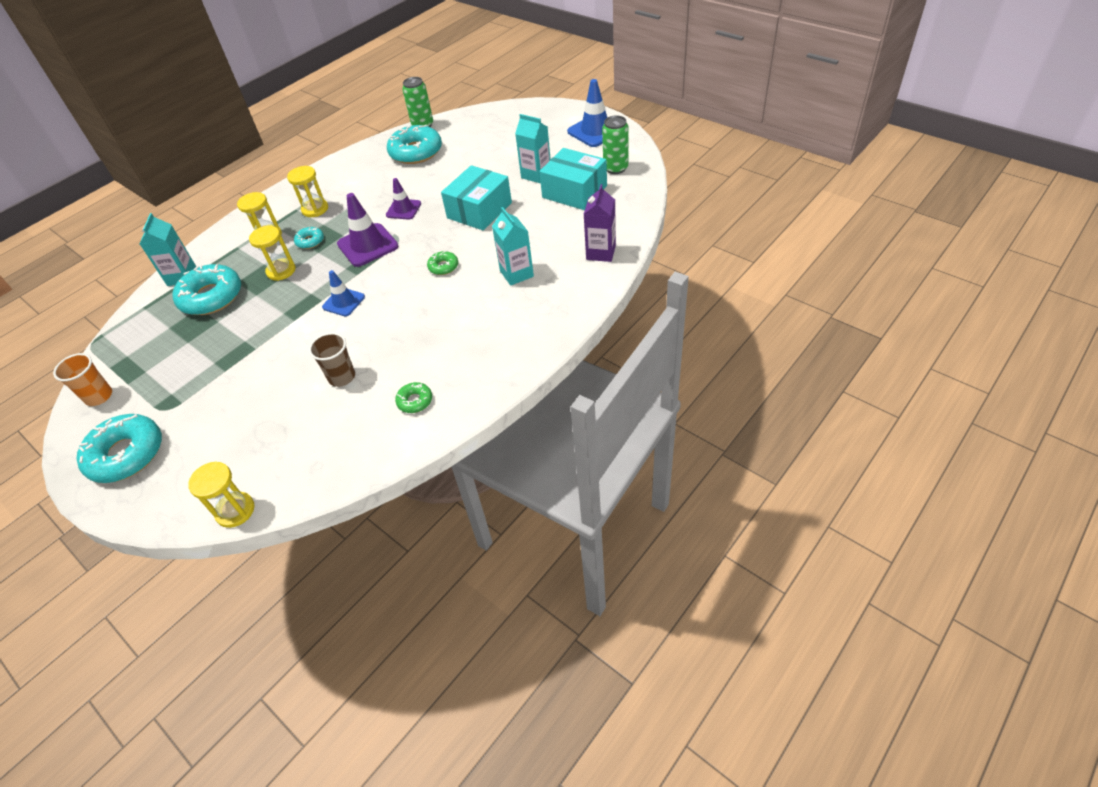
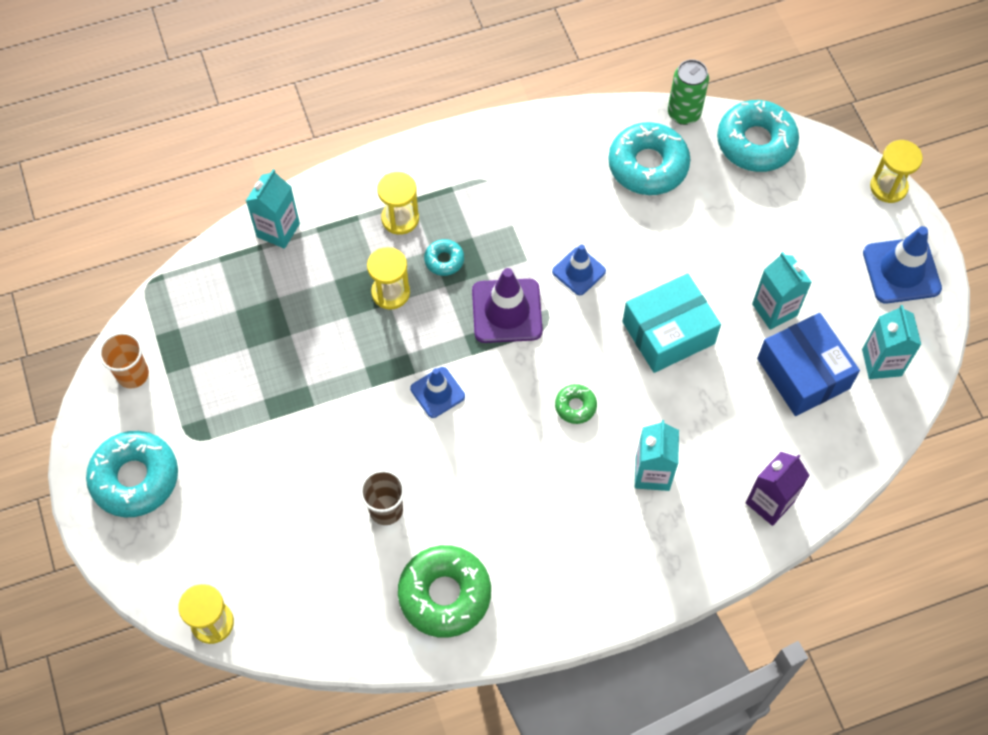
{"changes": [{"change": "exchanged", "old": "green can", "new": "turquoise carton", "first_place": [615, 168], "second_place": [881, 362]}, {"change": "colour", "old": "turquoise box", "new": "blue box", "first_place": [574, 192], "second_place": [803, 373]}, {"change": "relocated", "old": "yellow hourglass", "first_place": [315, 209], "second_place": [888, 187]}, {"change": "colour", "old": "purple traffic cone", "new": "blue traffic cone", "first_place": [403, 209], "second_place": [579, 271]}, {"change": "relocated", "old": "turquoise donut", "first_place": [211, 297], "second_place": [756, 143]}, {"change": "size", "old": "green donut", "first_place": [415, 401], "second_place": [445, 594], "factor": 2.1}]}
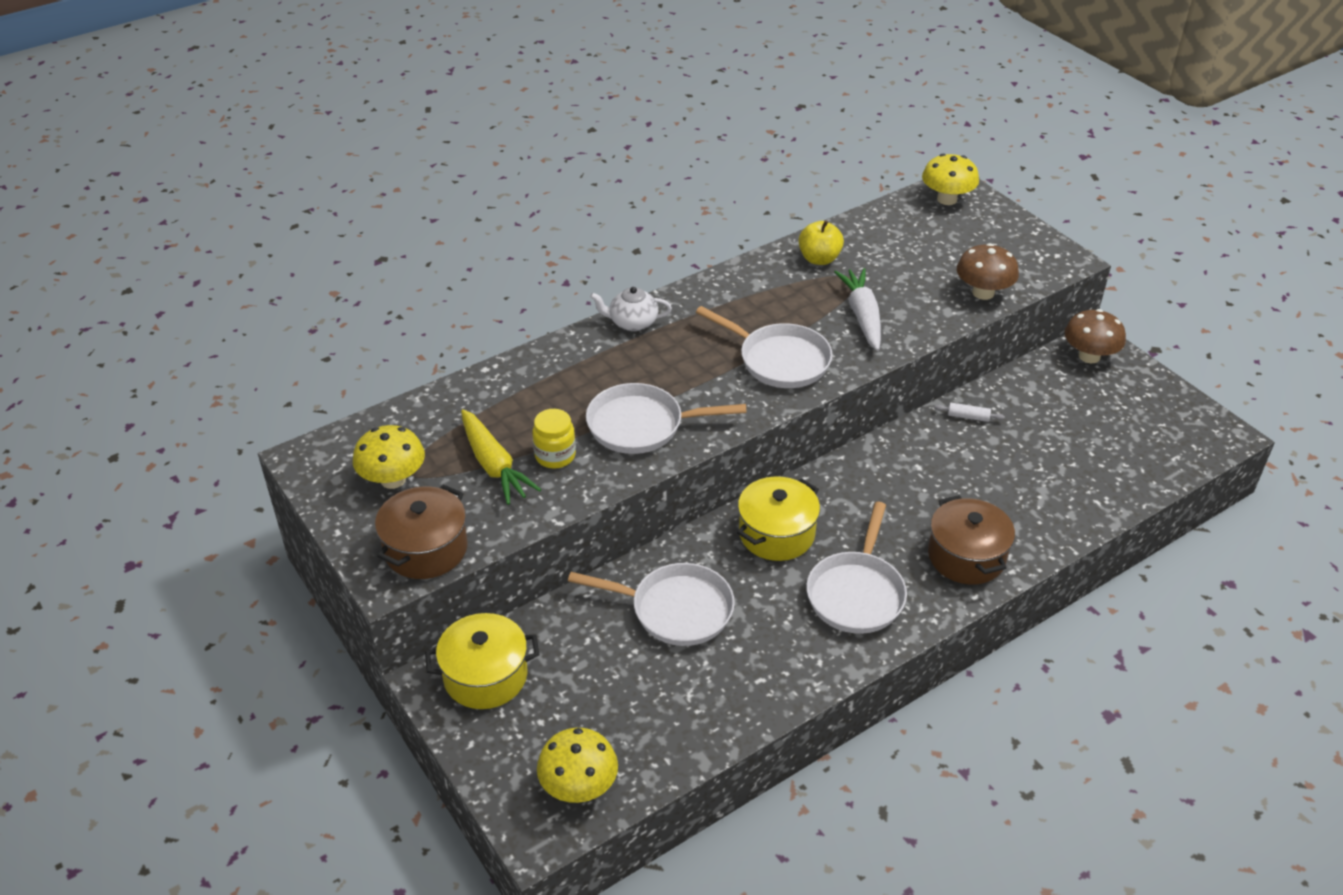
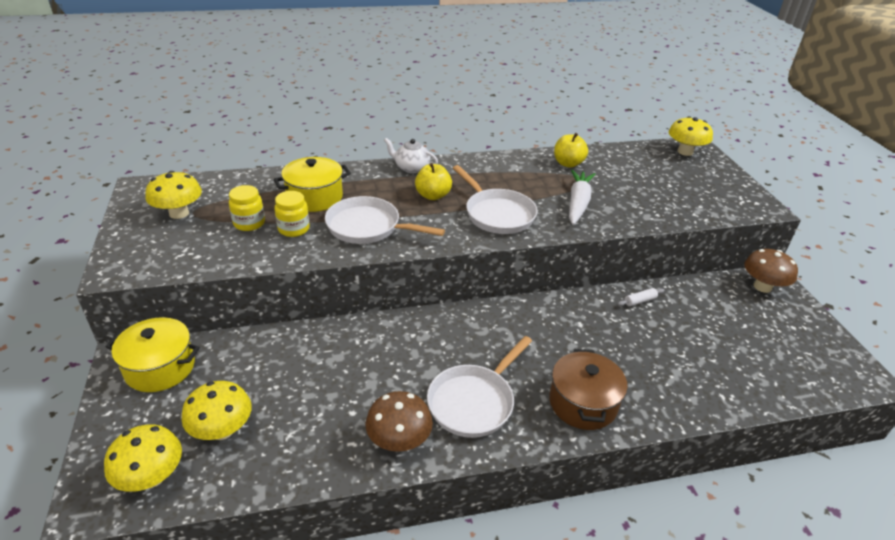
{"changes": [{"change": "relocated", "old": "brown mushroom", "first_place": [983, 293], "second_place": [399, 440]}, {"change": "spun", "old": "white rolling pin", "first_place": [968, 417], "second_place": [640, 301], "degrees": -60}, {"change": "exchanged", "old": "yellow carrot", "new": "yellow jar", "first_place": [494, 465], "second_place": [249, 223]}, {"change": "relocated", "old": "yellow pot", "first_place": [776, 533], "second_place": [314, 197]}, {"change": "missing", "old": "brown pot", "first_place": [426, 549]}, {"change": "missing", "old": "white pan", "first_place": [675, 610]}, {"change": "appeared", "new": "yellow apple", "second_place": [433, 195]}, {"change": "appeared", "new": "yellow mushroom", "second_place": [222, 430]}]}
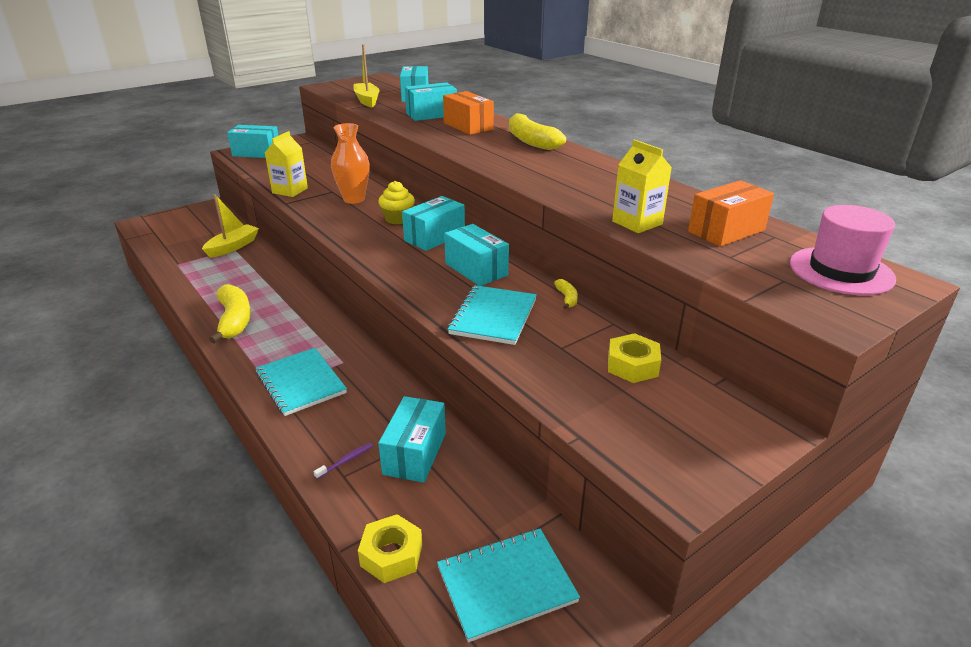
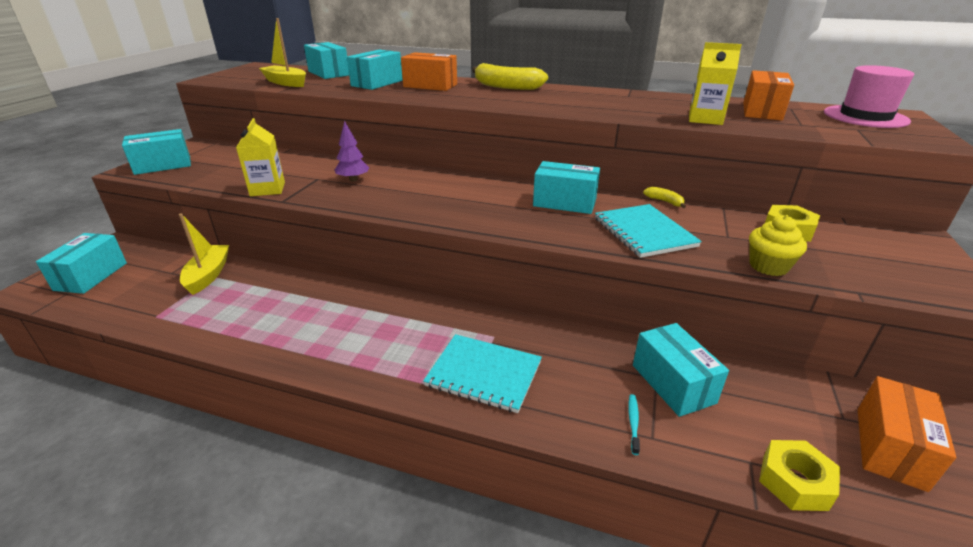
{"changes": [{"change": "exchanged", "old": "orange vase", "new": "purple tree", "first_place": [354, 199], "second_place": [353, 179]}, {"change": "relocated", "old": "yellow cupcake", "first_place": [397, 219], "second_place": [768, 266]}, {"change": "relocated", "old": "turquoise box", "first_place": [434, 237], "second_place": [91, 276]}, {"change": "missing", "old": "yellow banana", "first_place": [234, 320]}, {"change": "colour", "old": "purple toothbrush", "new": "turquoise toothbrush", "first_place": [345, 461], "second_place": [633, 423]}, {"change": "exchanged", "old": "turquoise notebook", "new": "orange box", "first_place": [506, 584], "second_place": [890, 447]}]}
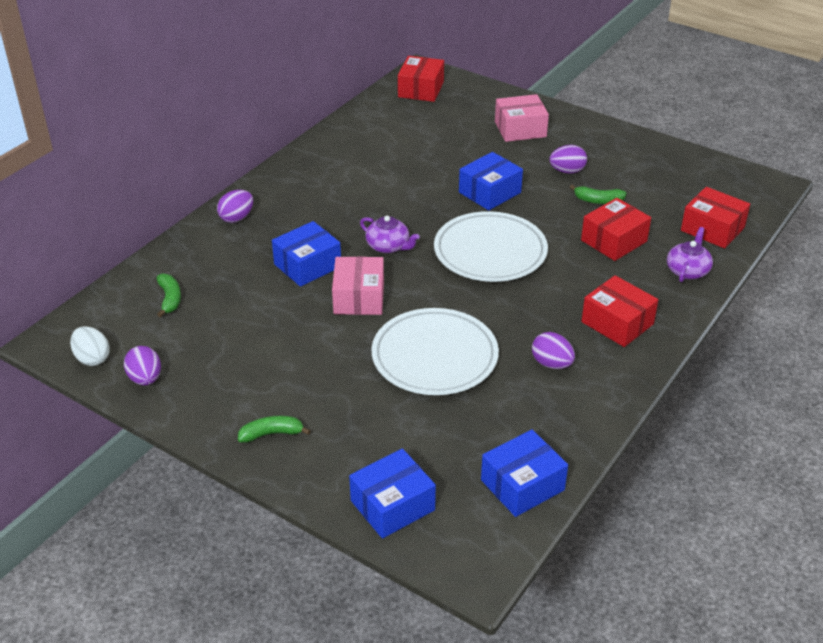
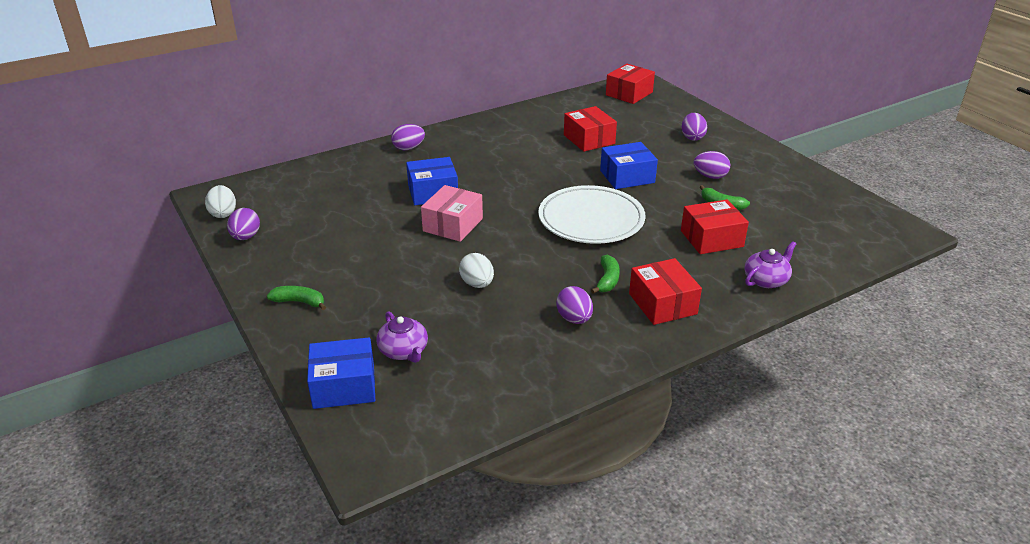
{"changes": [{"change": "exchanged", "old": "pink box", "new": "purple egg", "first_place": [520, 129], "second_place": [692, 137]}, {"change": "relocated", "old": "red box", "first_place": [712, 229], "second_place": [589, 139]}, {"change": "relocated", "old": "purple teapot", "first_place": [388, 246], "second_place": [404, 351]}, {"change": "relocated", "old": "green banana", "first_place": [170, 299], "second_place": [607, 280]}, {"change": "exchanged", "old": "white plate", "new": "white egg", "first_place": [434, 356], "second_place": [477, 284]}, {"change": "missing", "old": "blue box", "first_place": [522, 485]}]}
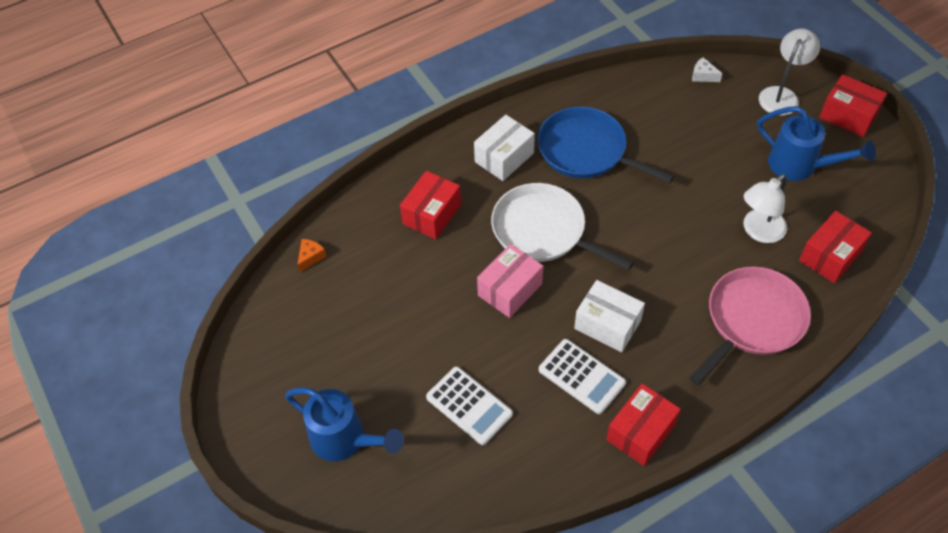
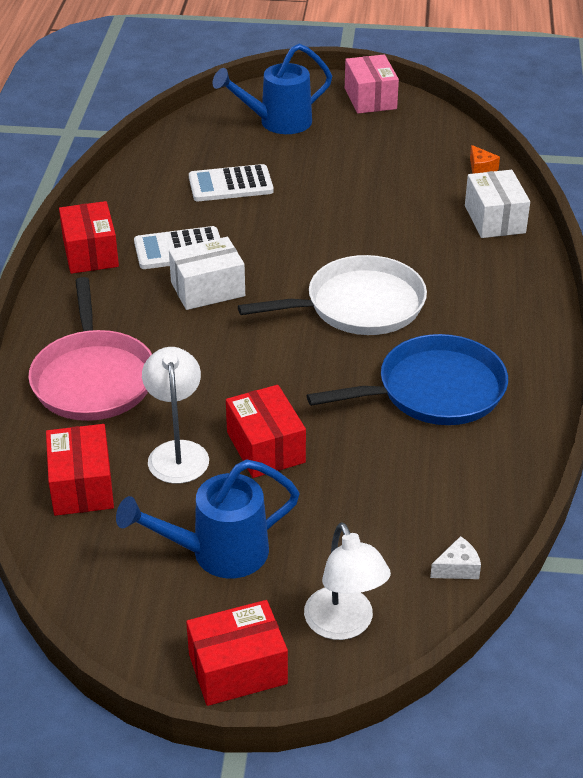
{"changes": [{"change": "relocated", "old": "white box", "first_place": [504, 157], "second_place": [494, 219]}, {"change": "relocated", "old": "red box", "first_place": [432, 214], "second_place": [265, 447]}, {"change": "relocated", "old": "pink box", "first_place": [510, 289], "second_place": [370, 98]}]}
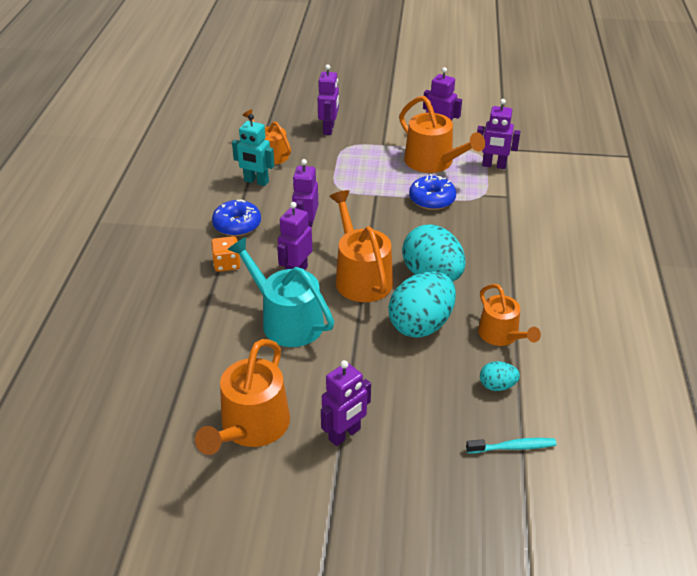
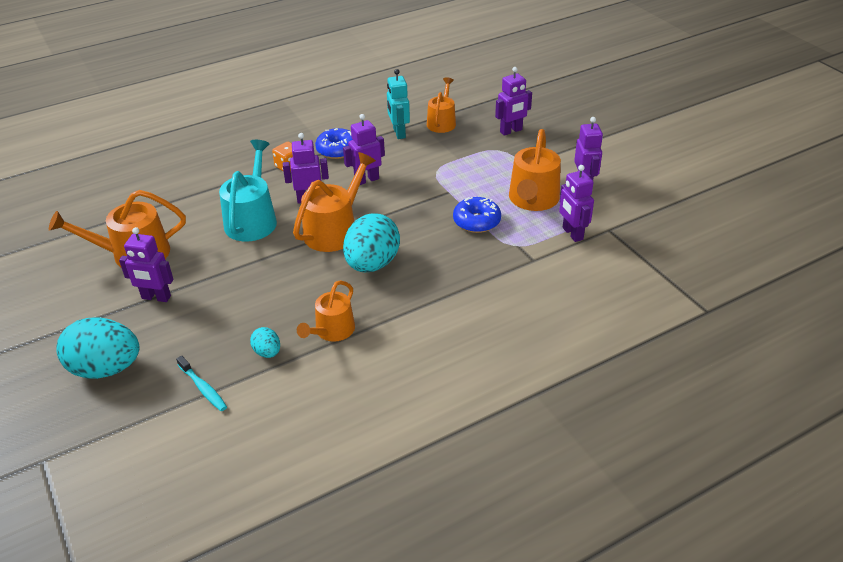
{"changes": [{"change": "relocated", "old": "turquoise egg", "first_place": [421, 324], "second_place": [106, 369]}]}
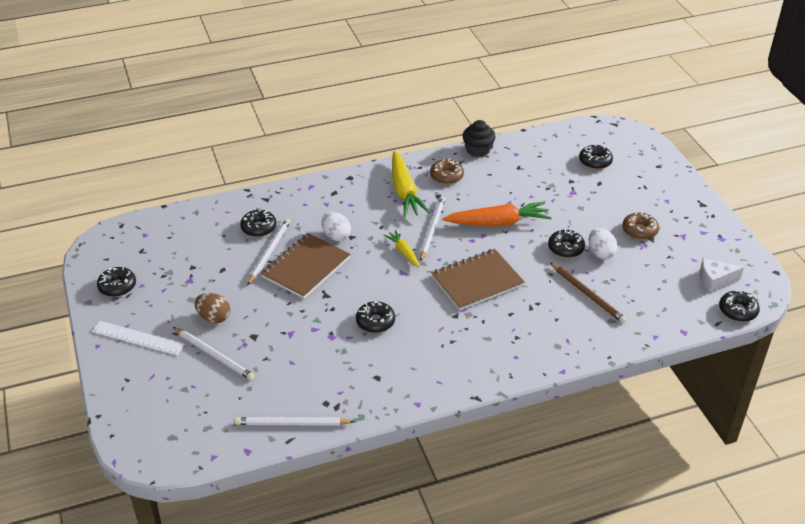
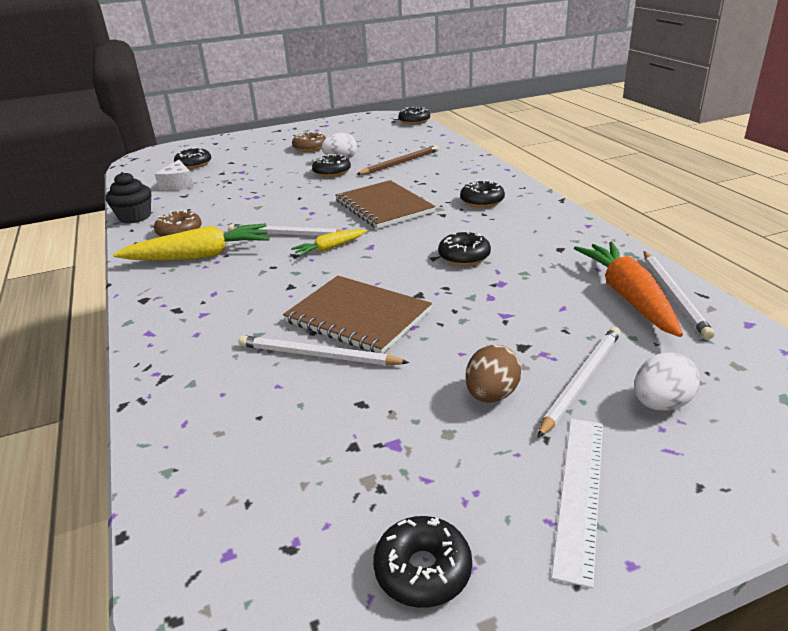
{"changes": [{"change": "relocated", "old": "orange carrot", "first_place": [498, 223], "second_place": [628, 297]}, {"change": "relocated", "old": "black donut", "first_place": [258, 228], "second_place": [482, 201]}, {"change": "relocated", "old": "white egg", "first_place": [336, 236], "second_place": [660, 404]}, {"change": "relocated", "old": "white cheese", "first_place": [714, 280], "second_place": [178, 184]}]}
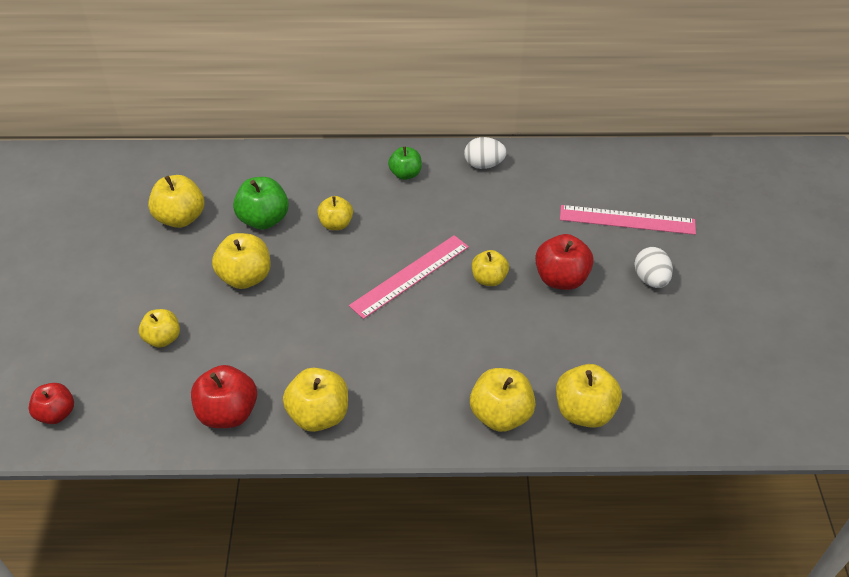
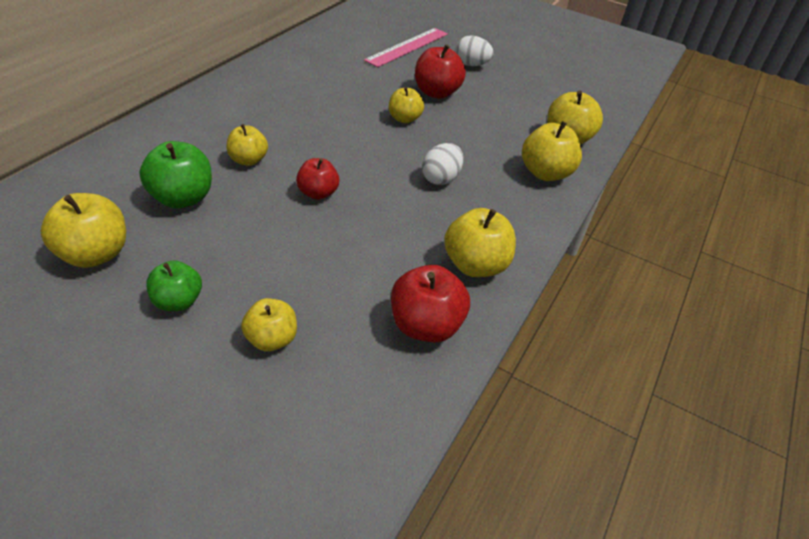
{"changes": [{"change": "relocated", "old": "white egg", "first_place": [484, 165], "second_place": [440, 179]}, {"change": "relocated", "old": "green apple", "first_place": [405, 174], "second_place": [177, 301]}, {"change": "missing", "old": "yellow apple", "first_place": [245, 277]}, {"change": "missing", "old": "pink ruler", "first_place": [410, 276]}, {"change": "relocated", "old": "red apple", "first_place": [57, 413], "second_place": [317, 193]}]}
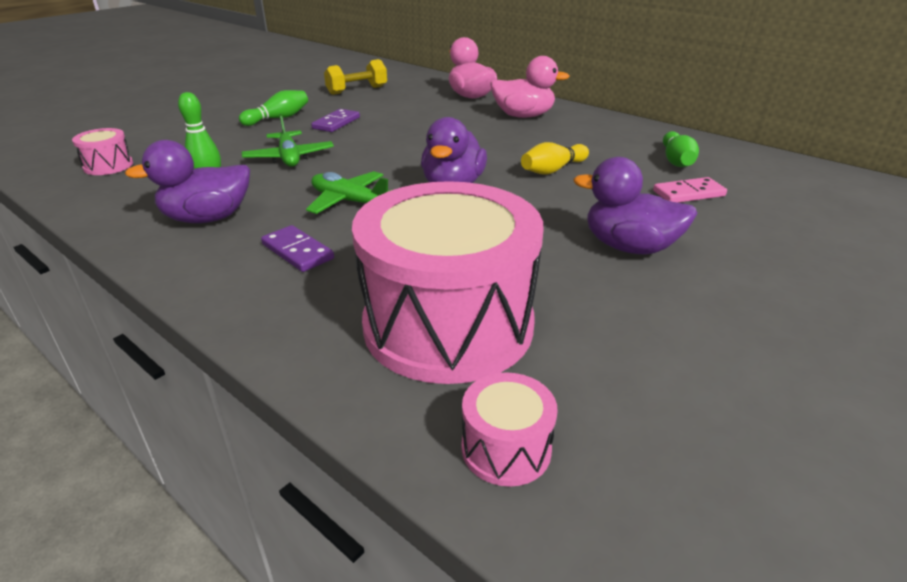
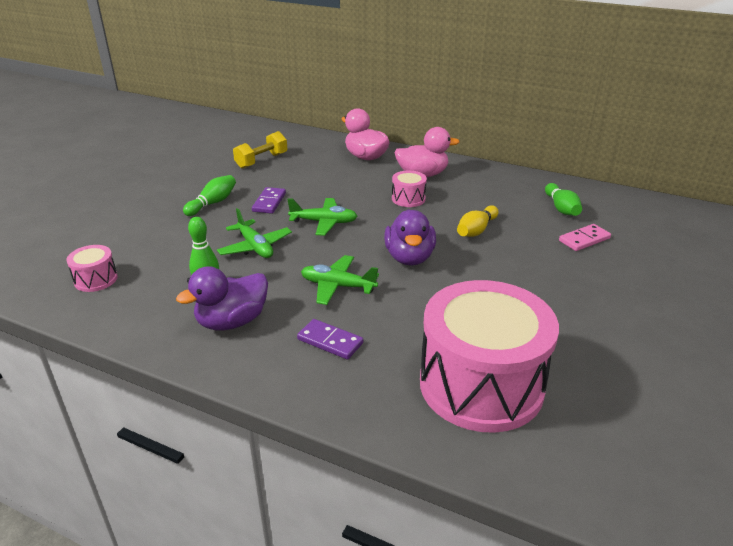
{"changes": [{"change": "missing", "old": "purple duck", "first_place": [629, 247]}, {"change": "relocated", "old": "pink drum", "first_place": [506, 449], "second_place": [408, 199]}, {"change": "appeared", "new": "green plane", "second_place": [324, 222]}]}
